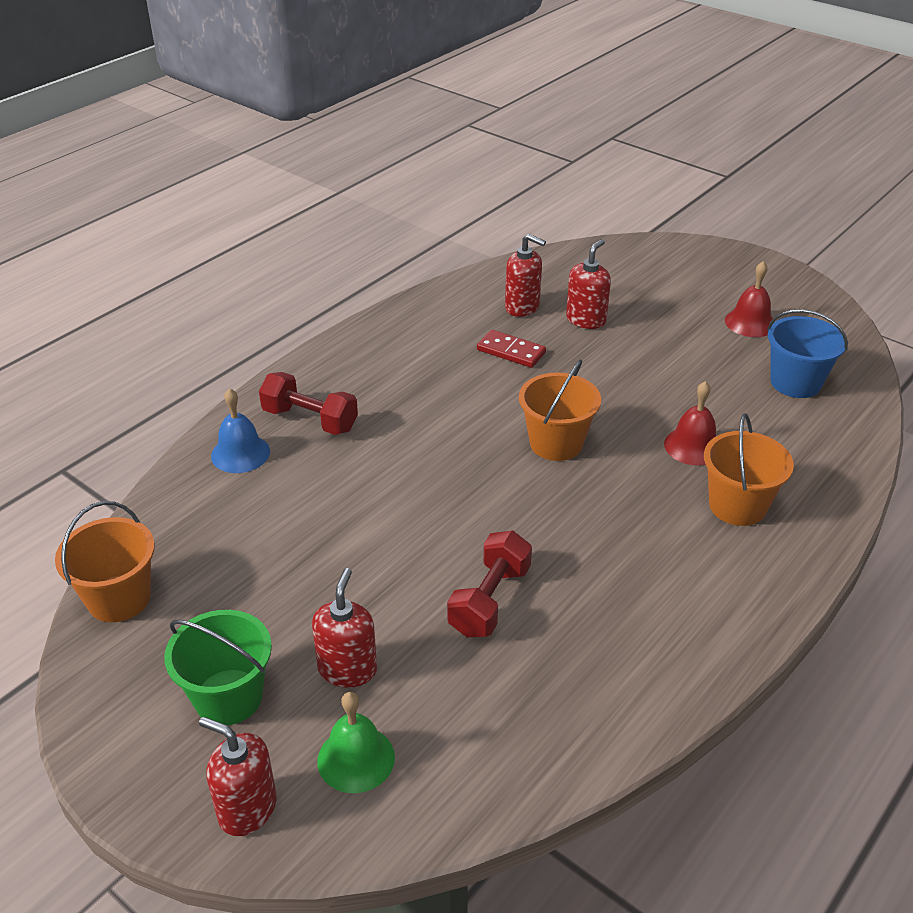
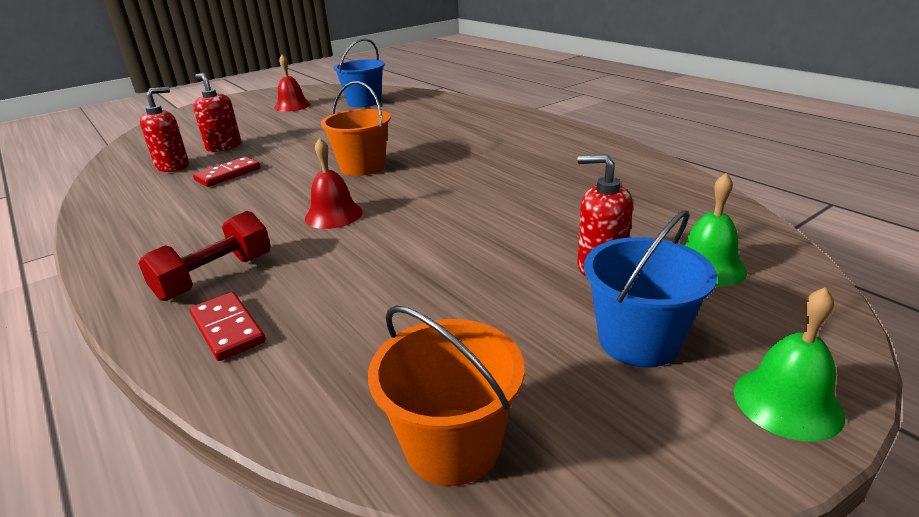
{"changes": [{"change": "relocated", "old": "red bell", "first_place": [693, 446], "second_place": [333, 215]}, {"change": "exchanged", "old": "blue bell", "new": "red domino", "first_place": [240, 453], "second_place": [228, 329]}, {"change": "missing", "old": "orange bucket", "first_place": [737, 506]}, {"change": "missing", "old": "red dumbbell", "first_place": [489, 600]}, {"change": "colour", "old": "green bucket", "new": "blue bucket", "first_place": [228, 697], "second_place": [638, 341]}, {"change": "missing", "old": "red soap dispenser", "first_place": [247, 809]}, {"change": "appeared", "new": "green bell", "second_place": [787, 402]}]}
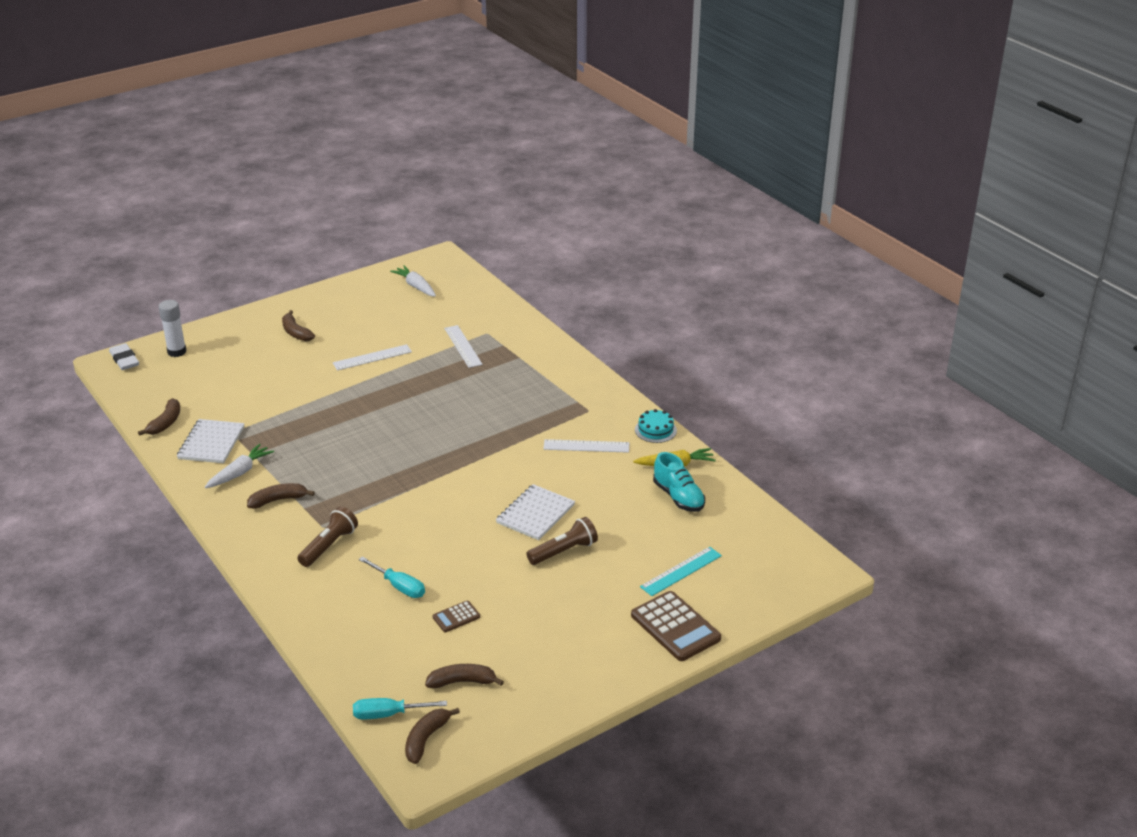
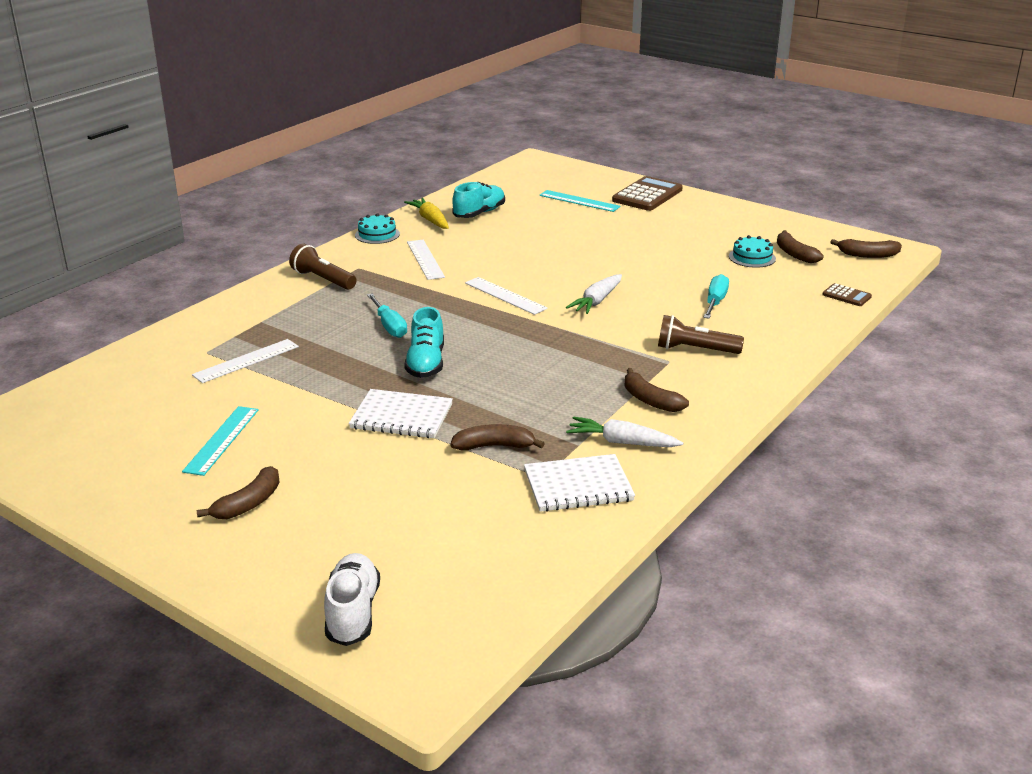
{"changes": [{"change": "relocated", "old": "white carrot", "first_place": [415, 286], "second_place": [597, 301]}, {"change": "exchanged", "old": "white glue stick", "new": "white shoe", "first_place": [177, 352], "second_place": [353, 613]}, {"change": "missing", "old": "white eraser", "first_place": [124, 360]}, {"change": "relocated", "old": "white ruler", "first_place": [372, 357], "second_place": [505, 295]}, {"change": "relocated", "old": "brown banana", "first_place": [165, 423], "second_place": [494, 446]}, {"change": "relocated", "old": "white notebook", "first_place": [535, 514], "second_place": [401, 416]}, {"change": "relocated", "old": "brown flashlight", "first_place": [564, 551], "second_place": [323, 279]}, {"change": "relocated", "old": "brown calculator", "first_place": [456, 617], "second_place": [846, 296]}, {"change": "relocated", "old": "turquoise screwdriver", "first_place": [388, 714], "second_place": [389, 326]}, {"change": "appeared", "new": "turquoise cake", "second_place": [752, 257]}, {"change": "appeared", "new": "turquoise shoe", "second_place": [426, 363]}, {"change": "appeared", "new": "turquoise ruler", "second_place": [222, 440]}]}
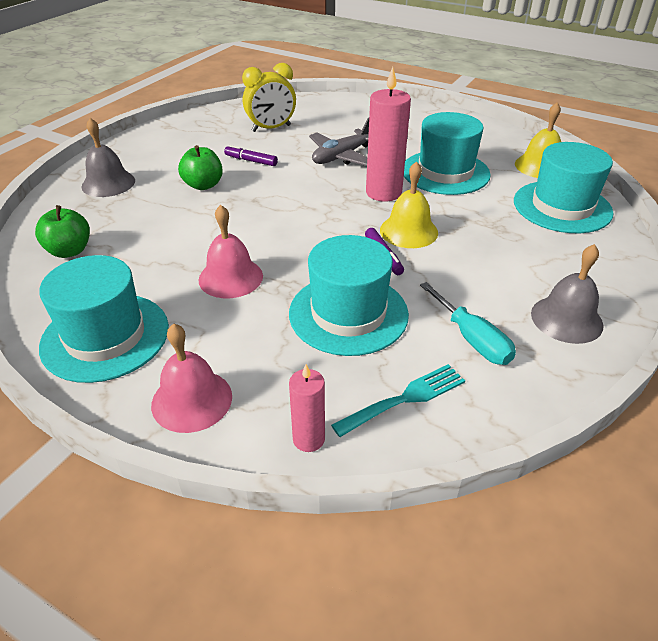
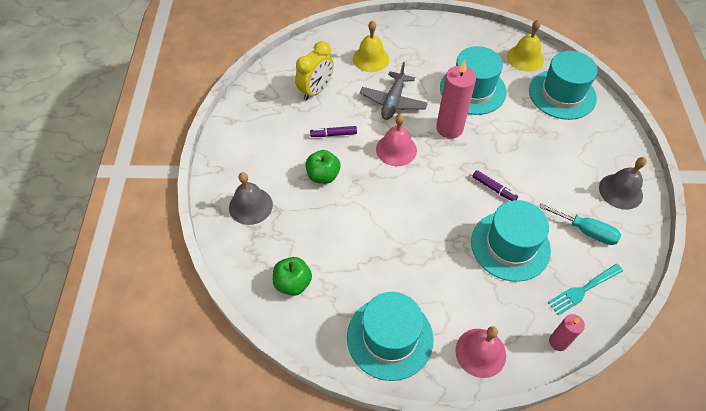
{"changes": [{"change": "relocated", "old": "yellow bell", "first_place": [408, 231], "second_place": [371, 59]}, {"change": "relocated", "old": "pink bell", "first_place": [230, 277], "second_place": [396, 149]}, {"change": "spun", "old": "turquoise fork", "first_place": [405, 398], "second_place": [583, 290], "degrees": -150}]}
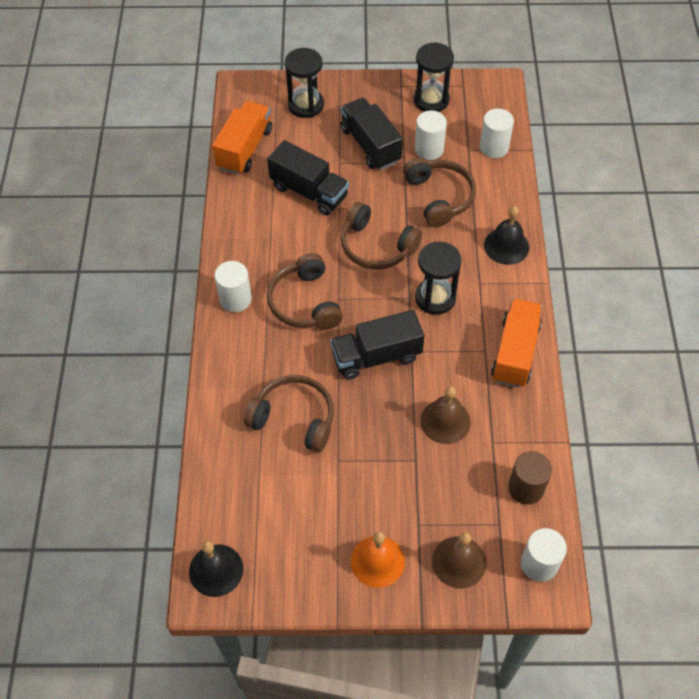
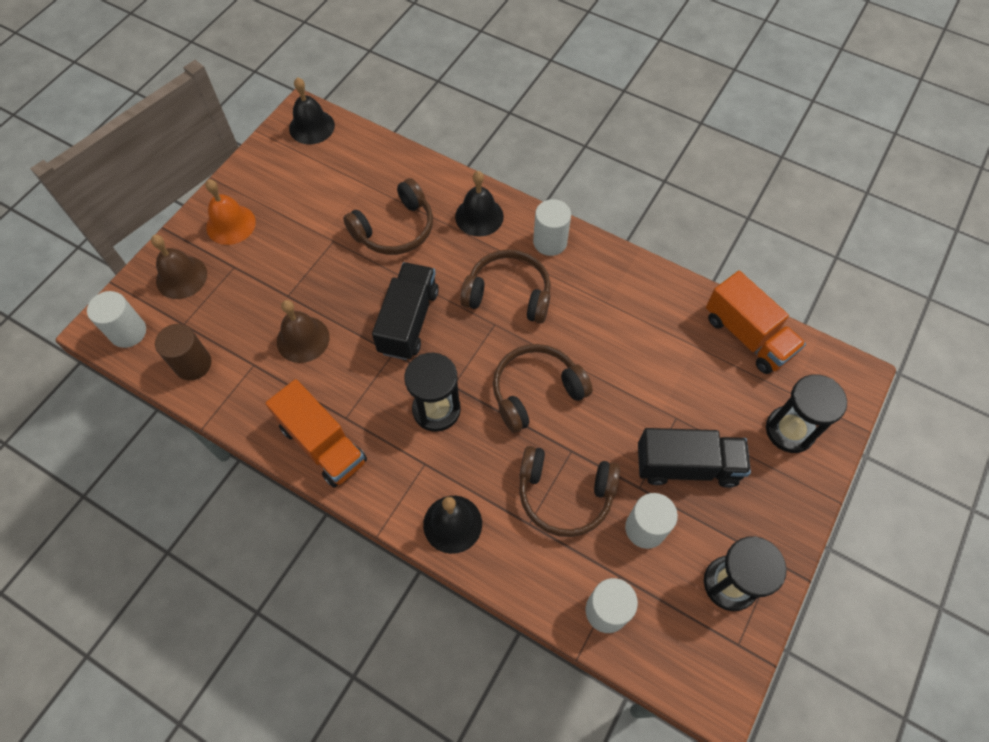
{"changes": [{"change": "missing", "old": "black truck", "first_place": [309, 192]}, {"change": "appeared", "new": "black bell", "second_place": [479, 216]}]}
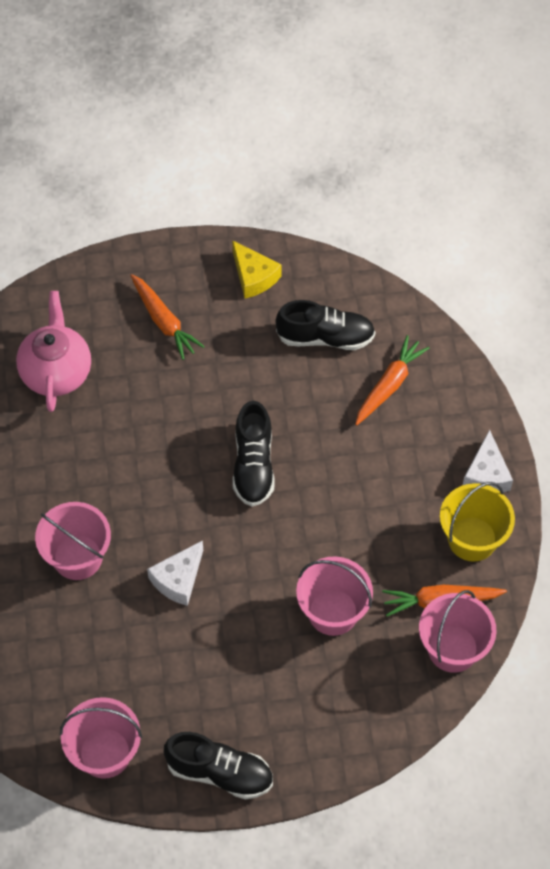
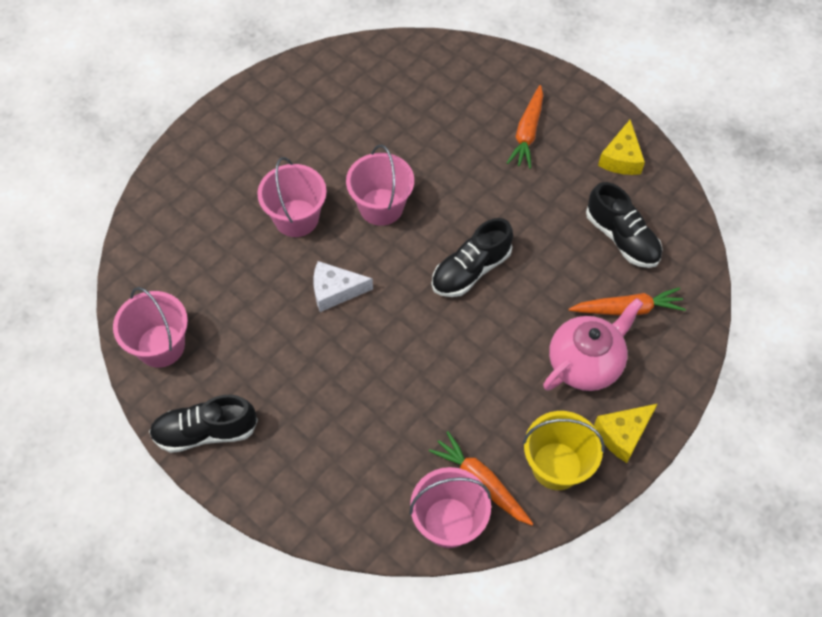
{"changes": [{"change": "relocated", "old": "pink teapot", "first_place": [56, 372], "second_place": [585, 363]}, {"change": "colour", "old": "white cheese", "new": "yellow cheese", "first_place": [486, 474], "second_place": [623, 434]}, {"change": "relocated", "old": "pink bucket", "first_place": [333, 612], "second_place": [381, 207]}, {"change": "spun", "old": "black shoe", "first_place": [220, 772], "second_place": [205, 432], "degrees": 105}]}
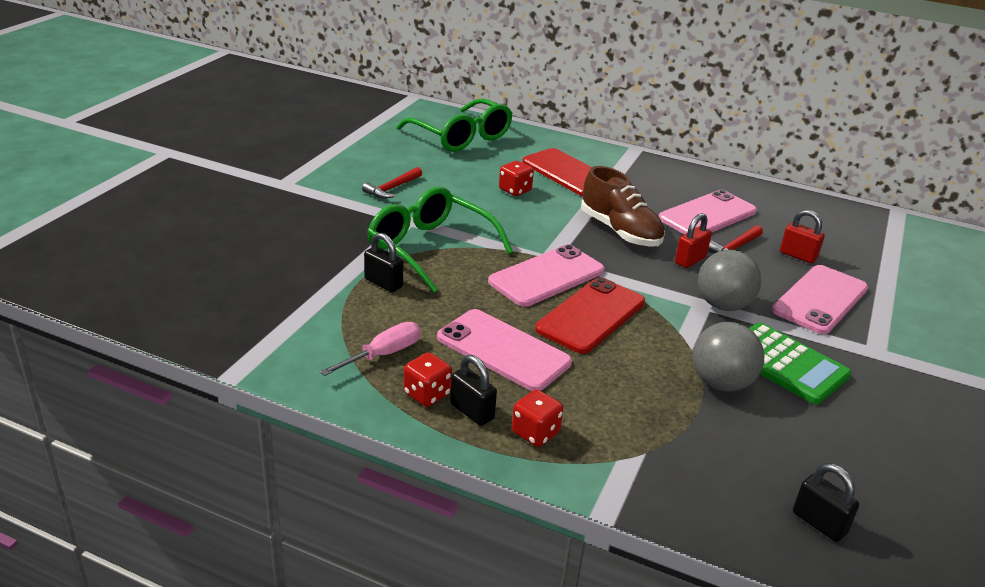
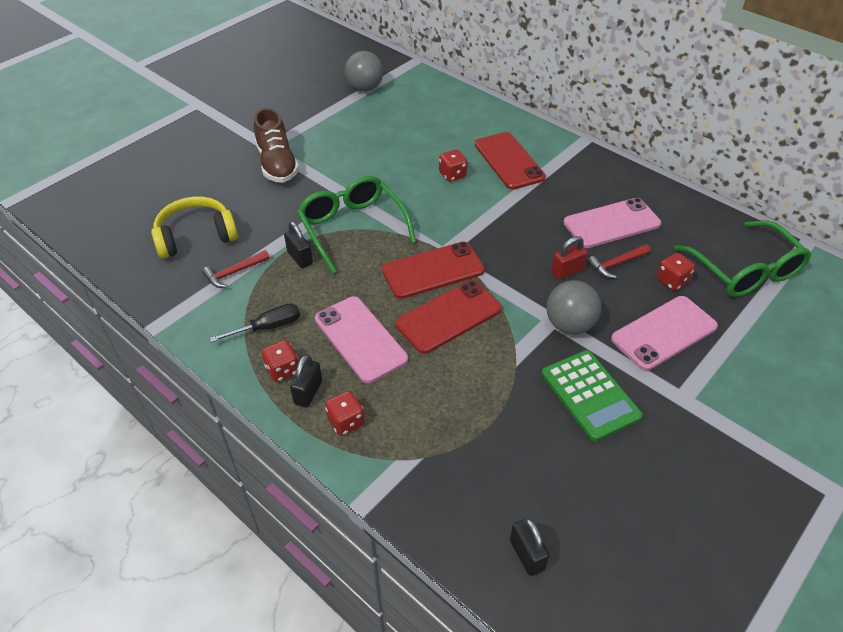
{"changes": [{"change": "relocated", "old": "green glasses", "first_place": [461, 137], "second_place": [745, 271]}, {"change": "relocated", "old": "brown shoe", "first_place": [620, 231], "second_place": [277, 164]}, {"change": "relocated", "old": "red hammer", "first_place": [392, 188], "second_place": [234, 273]}, {"change": "exchanged", "old": "red padlock", "new": "red dice", "first_place": [798, 256], "second_place": [672, 281]}, {"change": "colour", "old": "pink phone", "new": "red phone", "first_place": [547, 276], "second_place": [433, 270]}, {"change": "colour", "old": "pink screwdriver", "new": "black screwdriver", "first_place": [383, 355], "second_place": [267, 327]}, {"change": "relocated", "old": "grey ball", "first_place": [721, 383], "second_place": [365, 88]}, {"change": "spun", "old": "black padlock", "first_place": [472, 411], "second_place": [308, 392], "degrees": 45}, {"change": "appeared", "new": "yellow headphones", "second_place": [196, 236]}]}
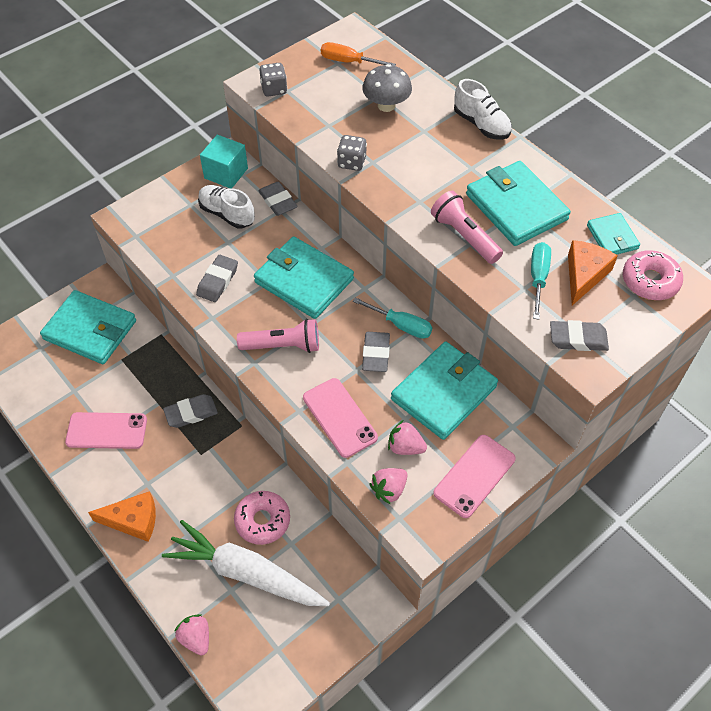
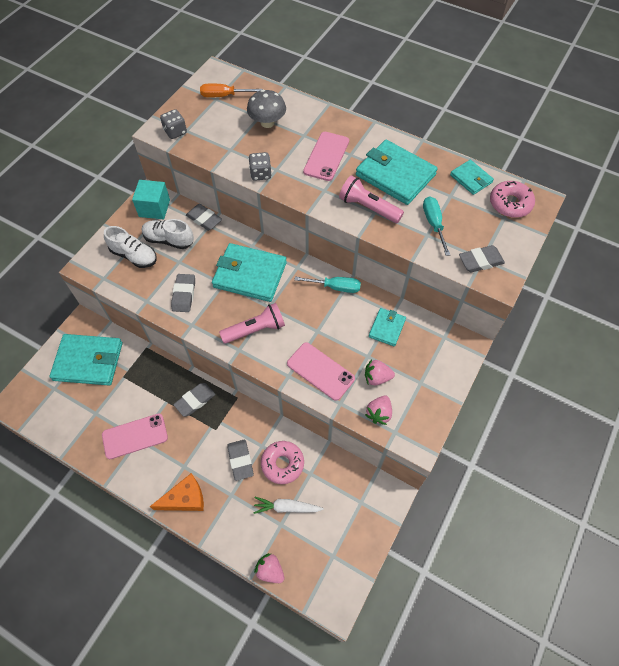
{"changes": [{"change": "relocated", "old": "white shoe", "first_place": [481, 125], "second_place": [134, 256]}, {"change": "missing", "old": "orange cheese", "first_place": [584, 275]}, {"change": "relocated", "old": "grey eraser", "first_place": [376, 354], "second_place": [240, 460]}, {"change": "size", "old": "turquoise wallet", "first_place": [443, 393], "second_place": [387, 328], "factor": 0.53}, {"change": "relocated", "old": "pink phone", "first_place": [474, 476], "second_place": [326, 156]}, {"change": "size", "old": "white carrot", "first_place": [246, 573], "second_place": [286, 507], "factor": 0.51}]}
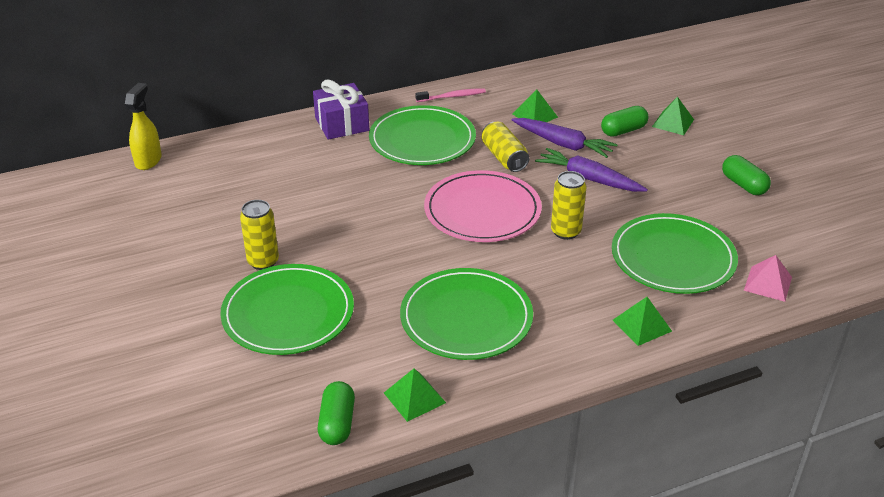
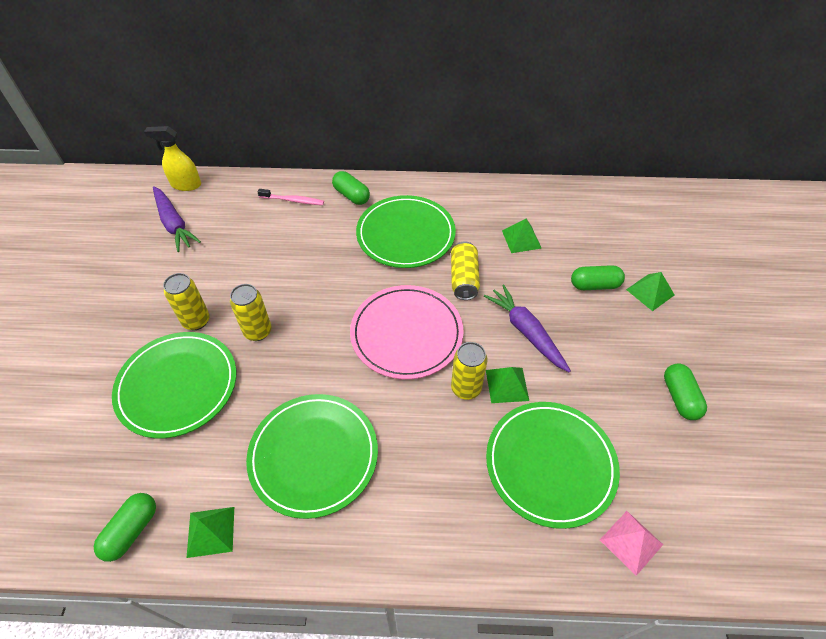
{"changes": [{"change": "exchanged", "old": "purple gift", "new": "green capsule", "first_place": [342, 124], "second_place": [351, 195]}, {"change": "spun", "old": "yellow spray bottle", "first_place": [148, 160], "second_place": [186, 185], "degrees": -120}, {"change": "relocated", "old": "pink toothbrush", "first_place": [452, 96], "second_place": [293, 200]}, {"change": "relocated", "old": "purple carrot", "first_place": [563, 144], "second_place": [174, 224]}, {"change": "relocated", "old": "green pyramid", "first_place": [642, 325], "second_place": [507, 385]}, {"change": "appeared", "new": "yellow can", "second_place": [258, 331]}]}
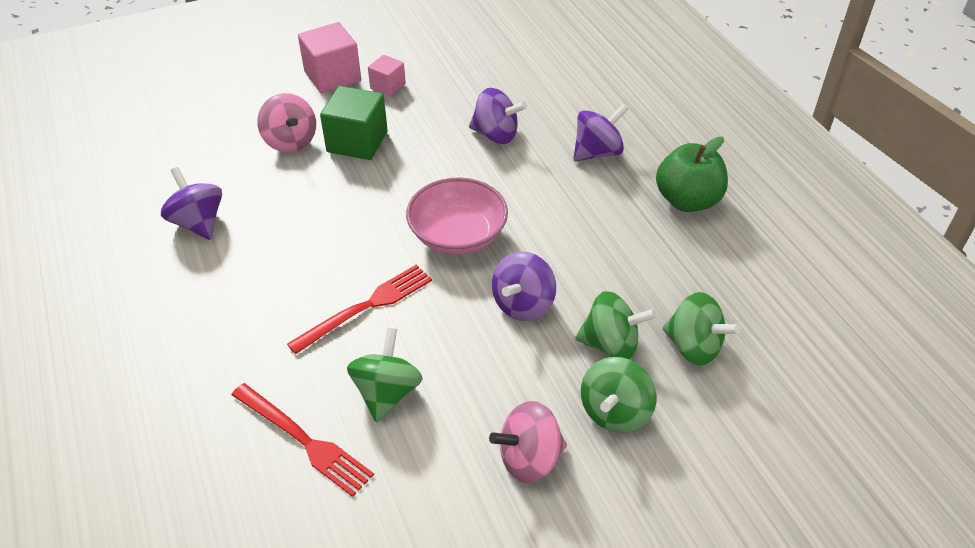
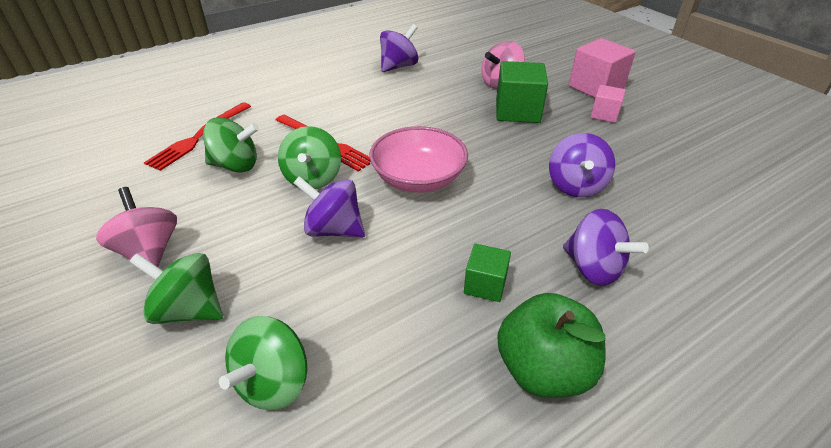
{"changes": [{"change": "relocated", "old": "green spinning top", "first_place": [611, 344], "second_place": [313, 178]}, {"change": "appeared", "new": "green cube", "second_place": [485, 284]}]}
